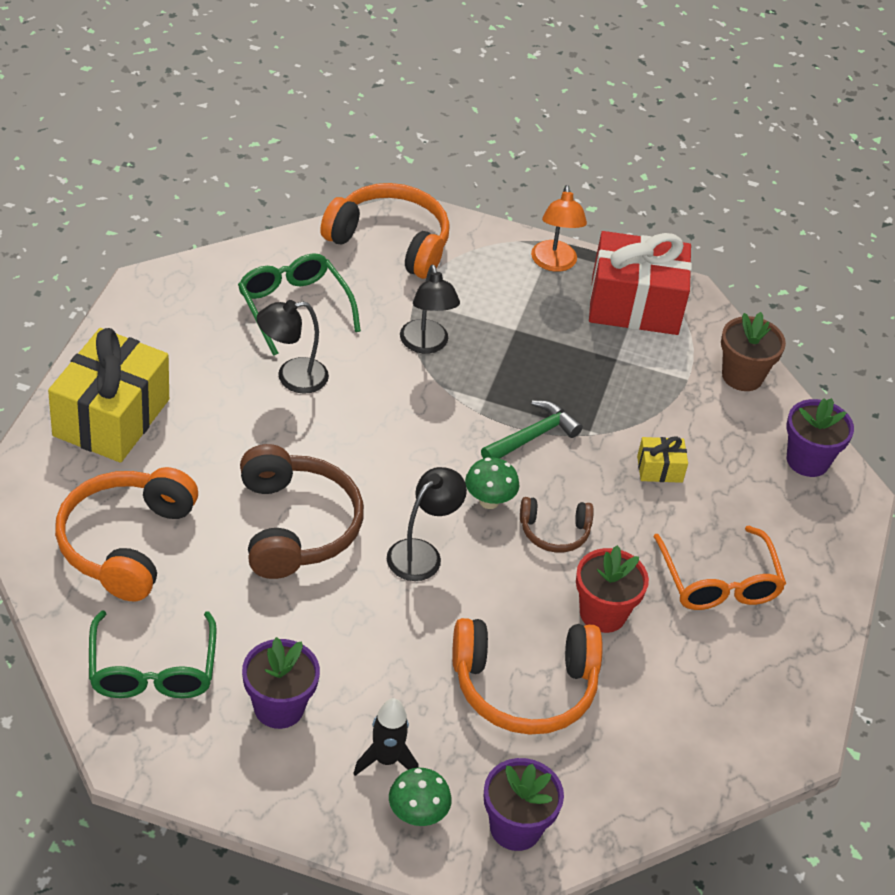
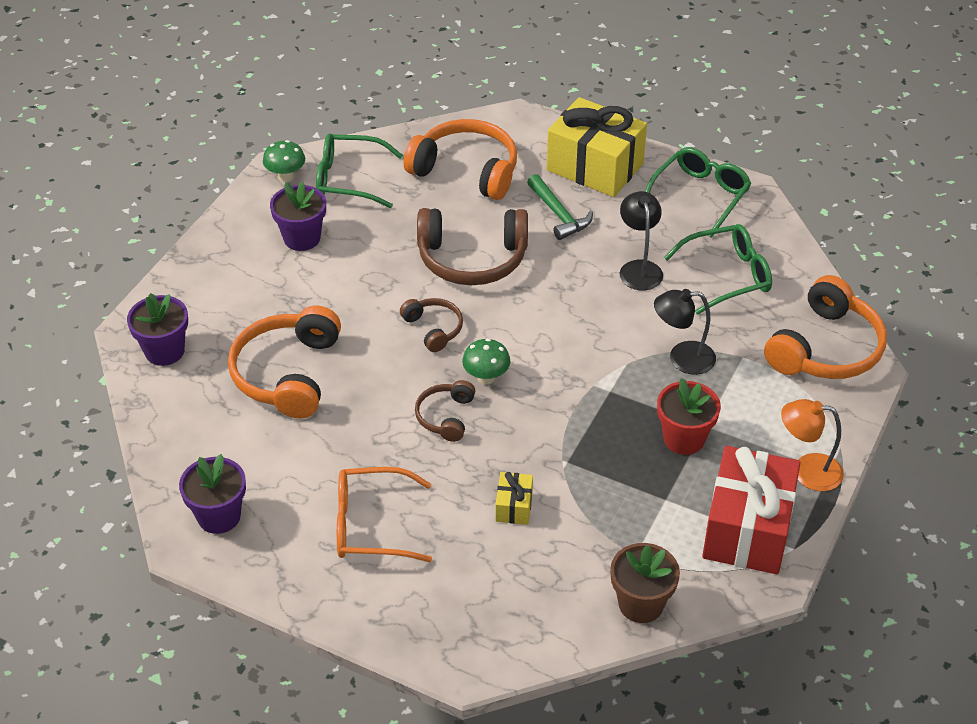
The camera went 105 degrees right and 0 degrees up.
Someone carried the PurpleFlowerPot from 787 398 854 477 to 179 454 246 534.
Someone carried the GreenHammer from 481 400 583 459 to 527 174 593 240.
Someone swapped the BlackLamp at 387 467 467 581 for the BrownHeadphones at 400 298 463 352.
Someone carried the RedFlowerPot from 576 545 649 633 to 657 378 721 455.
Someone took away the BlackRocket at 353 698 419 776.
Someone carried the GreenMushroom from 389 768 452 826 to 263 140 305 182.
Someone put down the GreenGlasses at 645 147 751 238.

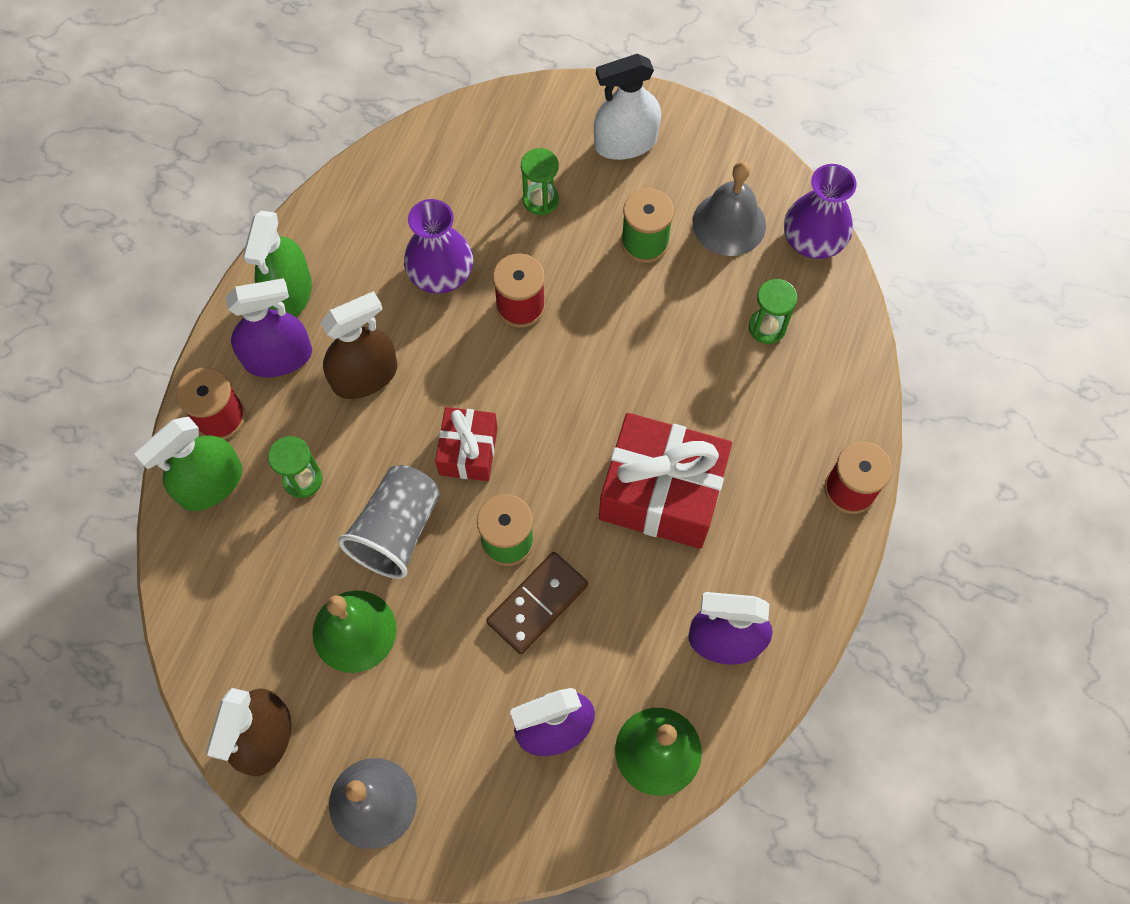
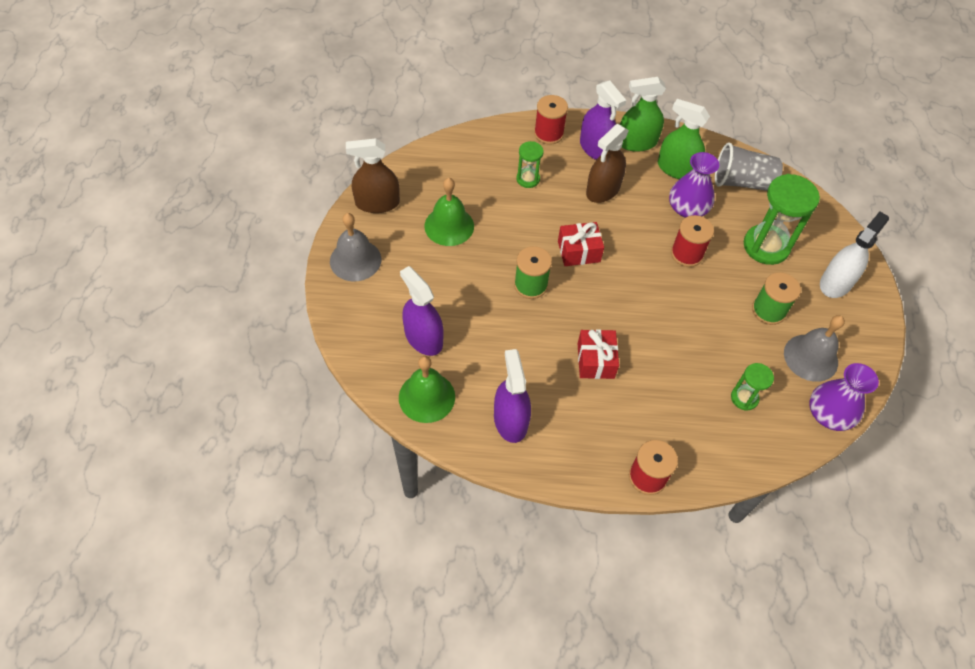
The camera went 70 degrees right and 10 degrees down.
Someone rotated the WhiteSprayBottle at 594 54 661 160 by 75 degrees clockwise.
Someone scaled the GreenHourglass at 521 148 559 215 by 1.88.
Someone rotated the BrownSprayBottle at 320 291 397 399 by 90 degrees clockwise.
Someone scaled the RedGift at 599 413 732 549 by 0.56.
Someone carried the GreenSprayBottle from 135 417 242 511 to 658 99 710 179.
Someone carried the GreyCup from 338 465 440 579 to 715 142 783 191.
Someone took away the BrownDomino at 486 552 588 654.

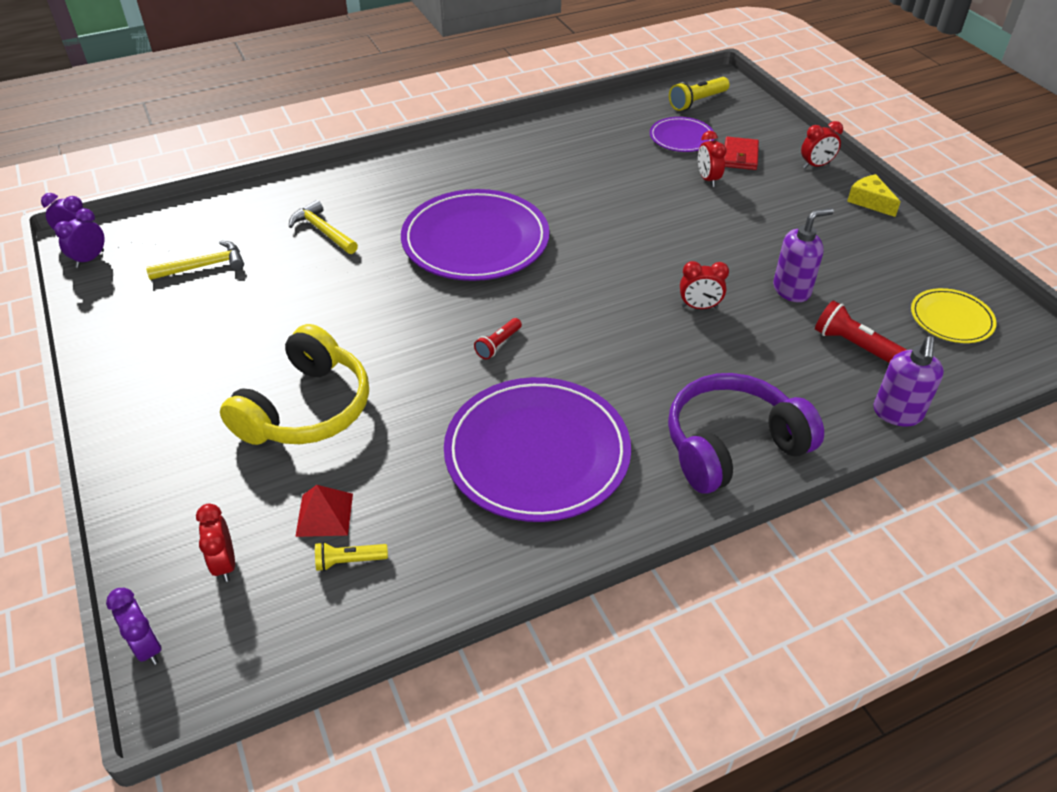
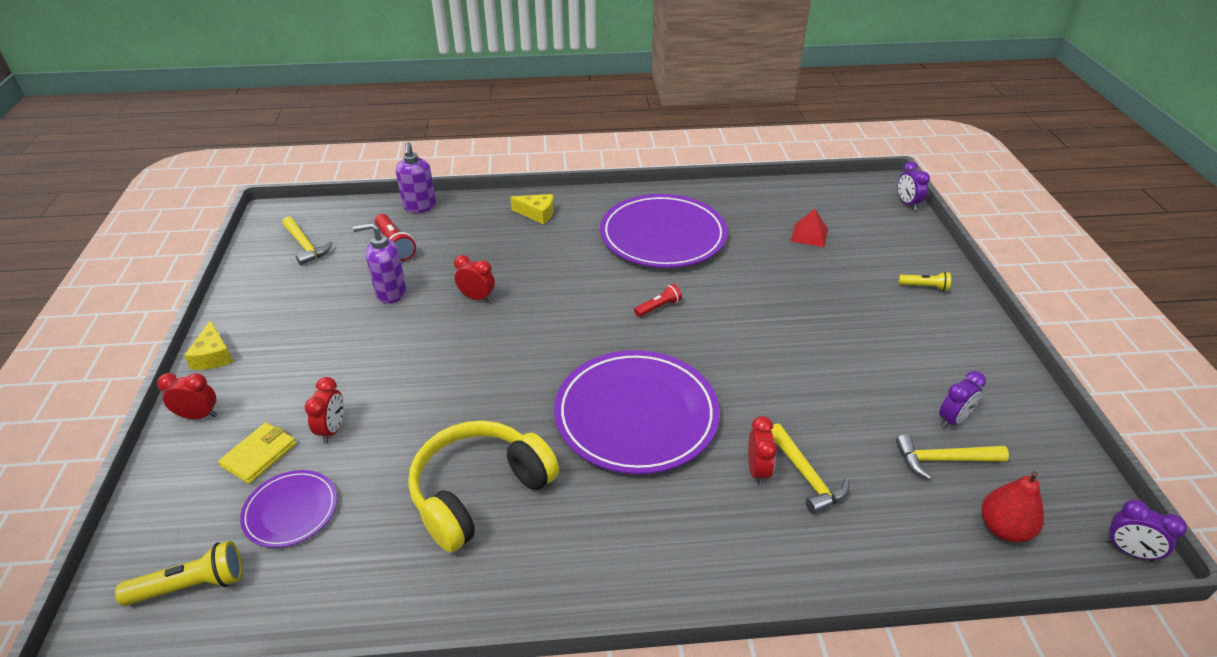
The camera went 160 degrees left and 5 degrees down.
Someone repainted the RedWallet at 724 137 759 170, which became the YellowWallet at 218 422 296 484.
Someone carried the PurpleClock from 54 208 105 268 to 939 371 986 429.
Someone swapped the YellowPlate at 911 288 997 343 for the YellowHammer at 282 217 332 265.
Someone carried the YellowHeadphones from 220 324 369 445 to 408 420 559 552.
Someone rotated the PurpleSoapDispenser at 873 336 944 427 by 135 degrees clockwise.
Someone swapped the PurpleHeadphones at 668 373 824 494 for the YellowCheese at 510 194 554 224.
Someone carried the RedClock from 196 504 235 582 to 748 416 777 486.
Someone carried the YellowFlashlight from 315 542 388 571 to 898 272 951 291.
Someone put down the RedPear at 981 471 1044 543.

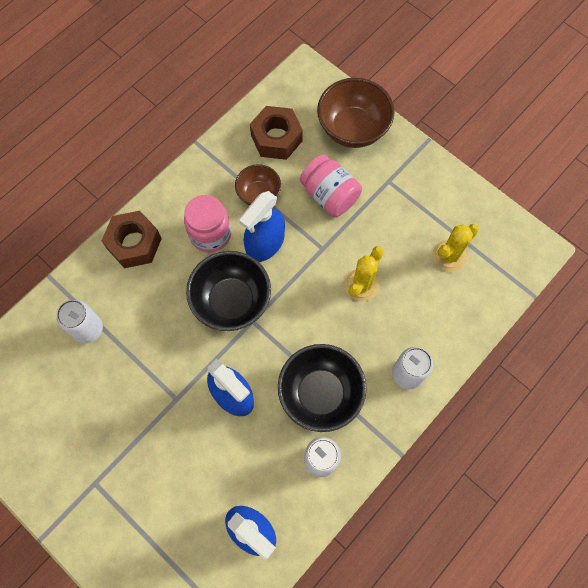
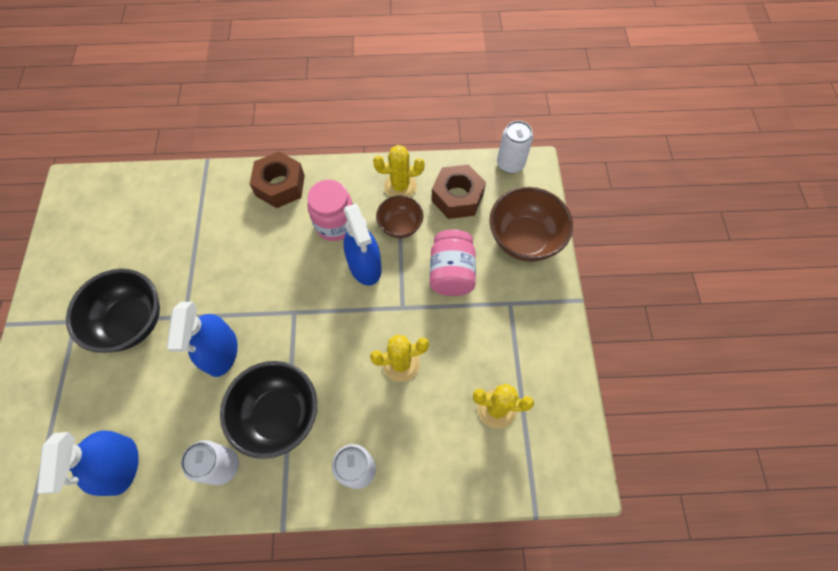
The camera went 45 degrees right and 5 degrees down.
Someone rotated the BlueSprayBottle at 239 191 285 262 by 105 degrees counterclockwise.
Someone carried the BlackBowl from 186 251 271 331 to 66 269 160 353.
Someone carried the WhiteCan from 57 300 103 344 to 497 121 533 173.
Someone put down the YellowCactus at 373 145 425 197.

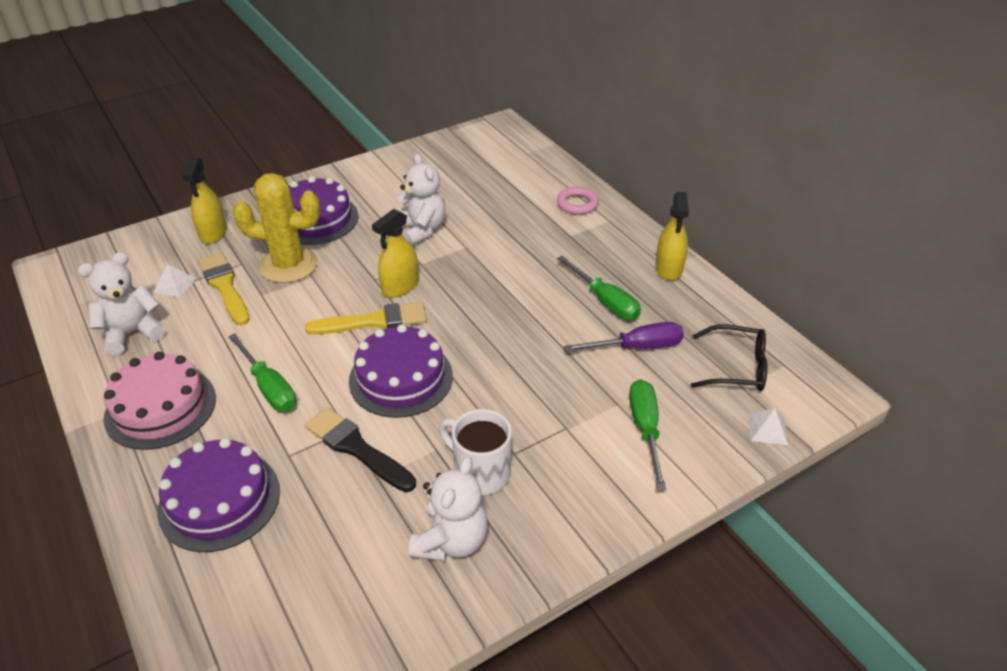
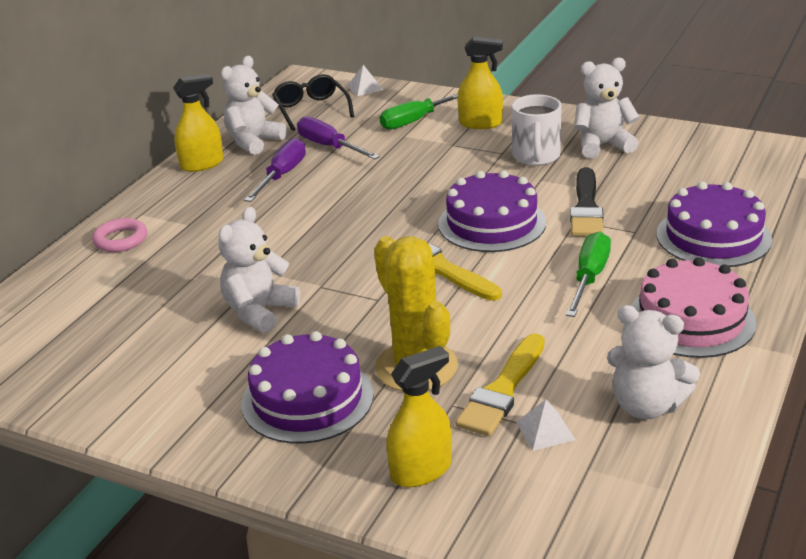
The camera went 120 degrees left and 10 degrees down.
Someone carried the YellowSprayBottle from 372 209 418 298 to 457 37 503 129.
Someone repainted the GreenScrewdriver at 557 256 641 320, which became the PurpleScrewdriver at 244 138 306 202.
Someone put down the WhiteTeddyBear at 221 56 287 155.

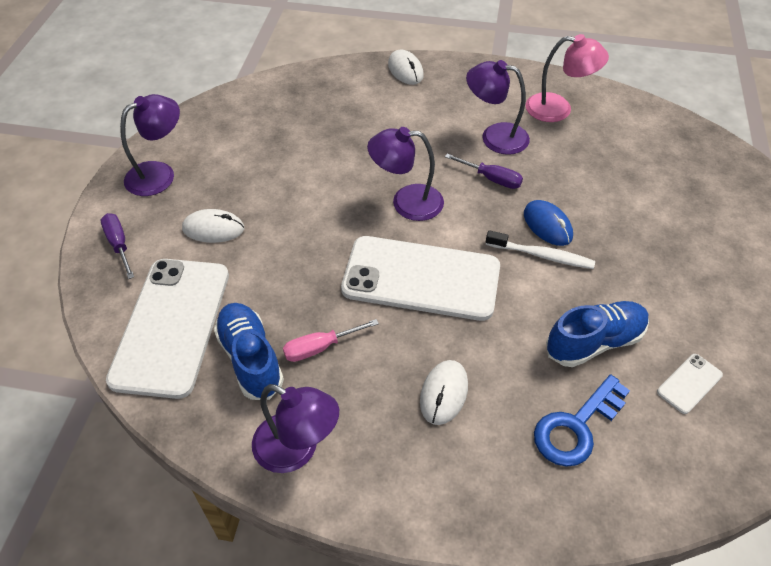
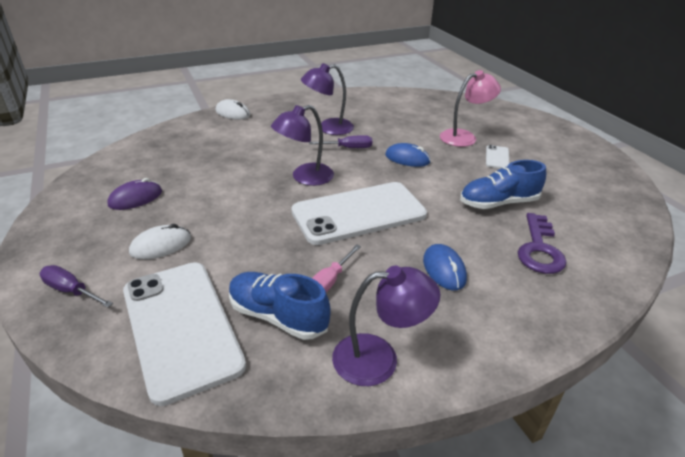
The camera went 35 degrees left and 15 degrees down.
Someone carried the PinkLamp from 525 34 609 122 to 440 70 501 147.
Someone took away the PurpleLamp at 120 94 180 196.
Someone took away the WhiteToothbrush at 486 230 595 269.
Someone rotated the BlueShoe at 546 301 649 367 by 135 degrees counterclockwise.
Someone carried the WhitePhone from 657 354 723 414 to 486 145 509 169.
Someone repainted the WhiteMouse at 420 360 468 425, which became the BlueMouse at 423 244 467 290.
Someone repainted the BlueKey at 534 374 630 467, which became the PurpleKey at 518 213 567 274.
Someone put down the PurpleMouse at 107 178 162 210.

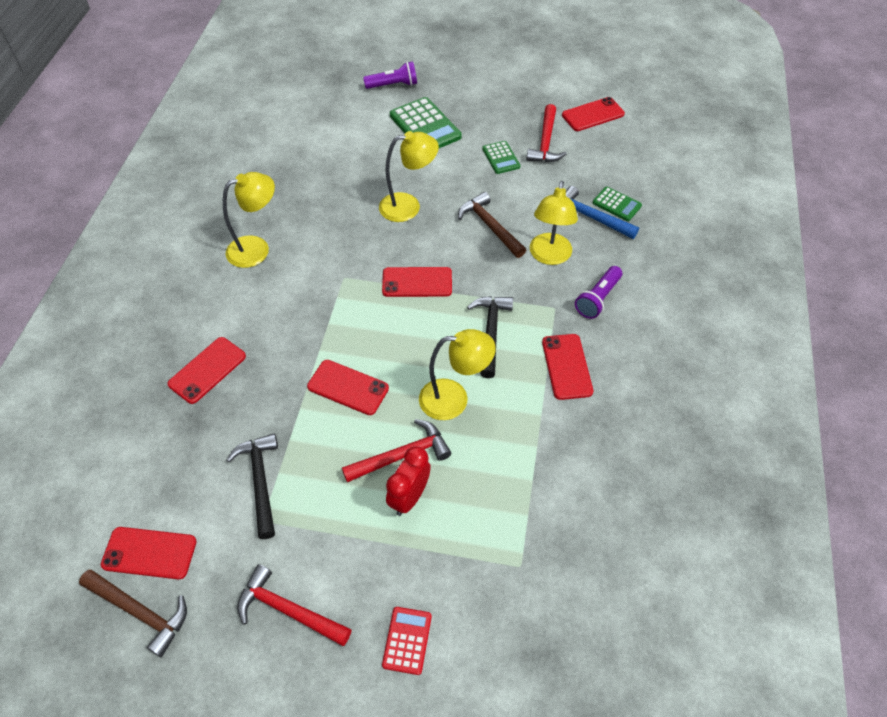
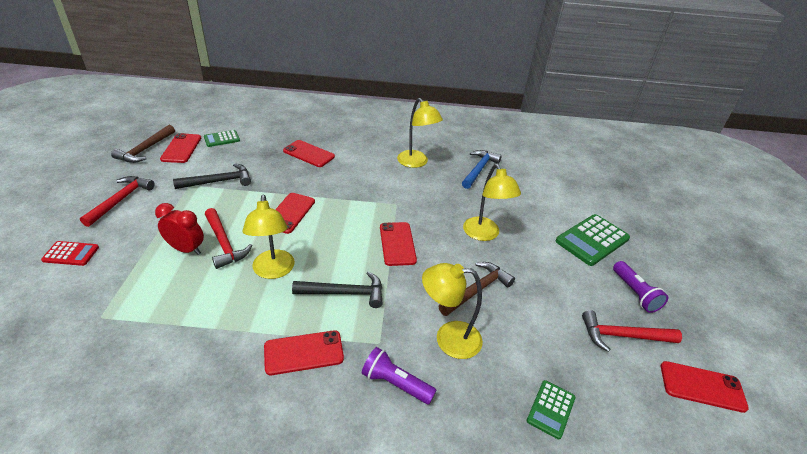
The camera went 80 degrees right and 15 degrees down.
Someone carried the PurpleFlashlight from 363 61 417 89 to 613 261 668 313.
Someone rotated the RedPhone at 562 97 625 131 by 45 degrees counterclockwise.
Someone carried the GreenCalculator from 482 141 521 174 to 204 130 240 147.
Someone carried the BlueHammer from 566 186 639 239 to 462 150 502 189.

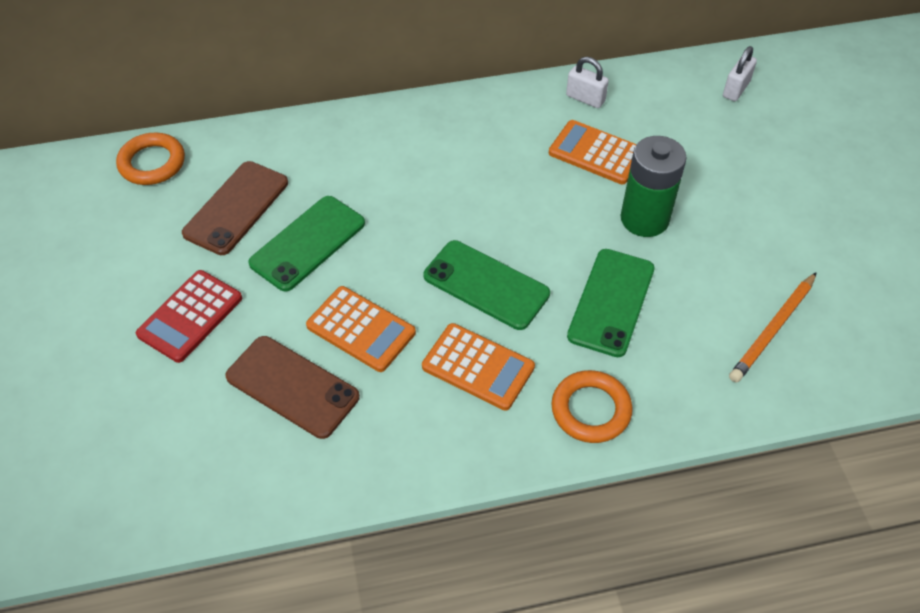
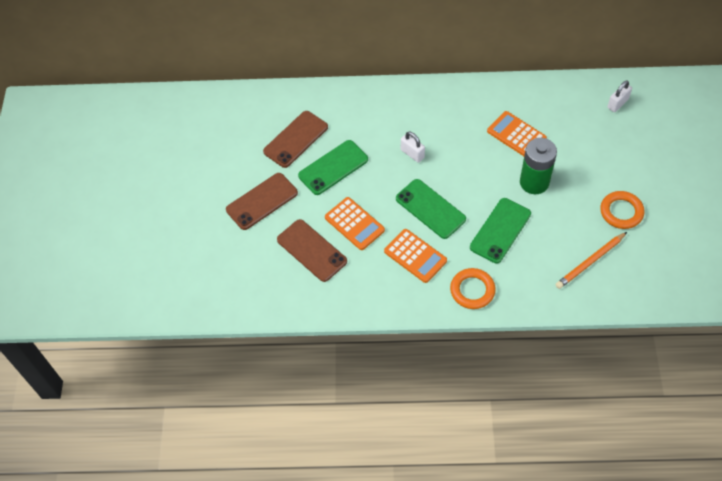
The camera went 15 degrees right and 5 degrees up.
Someone carried the WhitePadlock from 566 57 609 108 to 401 132 425 163.
Someone carried the OrangeRing from 116 133 185 185 to 600 191 644 229.
Someone swapped the RedCalculator at 136 270 242 363 for the BrownPhone at 226 173 298 230.

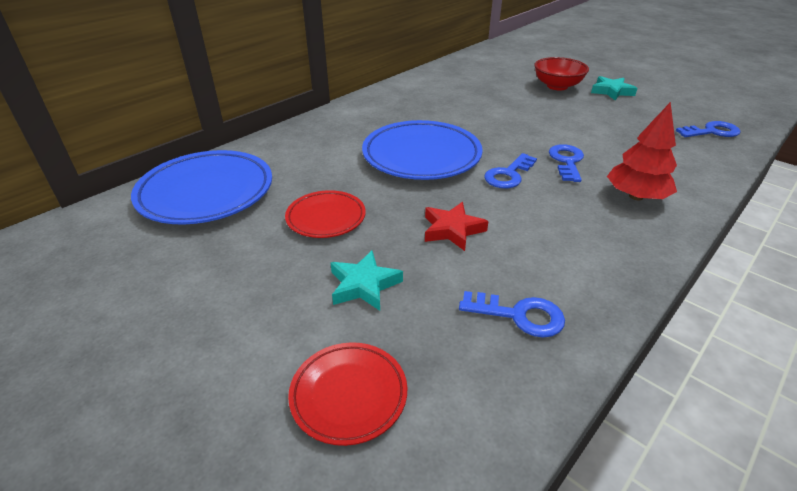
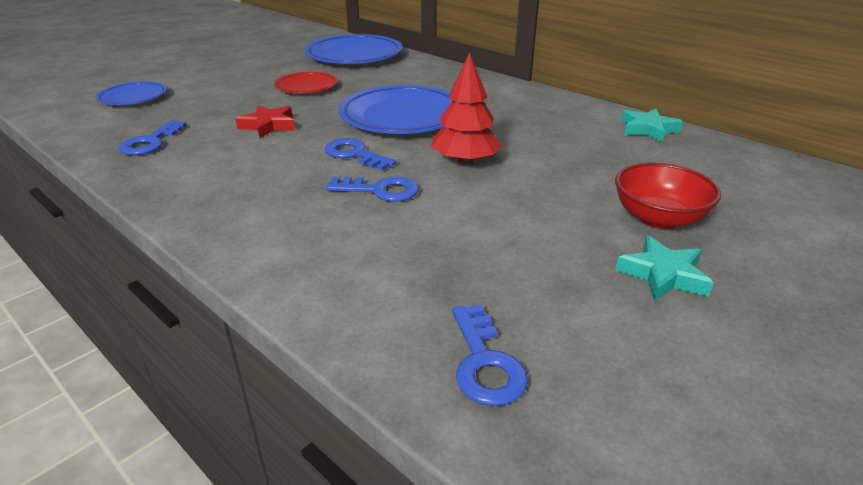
The camera went 90 degrees right and 5 degrees down.
Someone carried the RedTree from 607 102 677 200 to 431 52 502 165.
Someone carried the TurquoiseStar from 331 250 403 311 to 621 109 683 142.
Someone repainted the RedPlate at 288 342 407 446, which became the BluePlate at 96 81 167 105.

